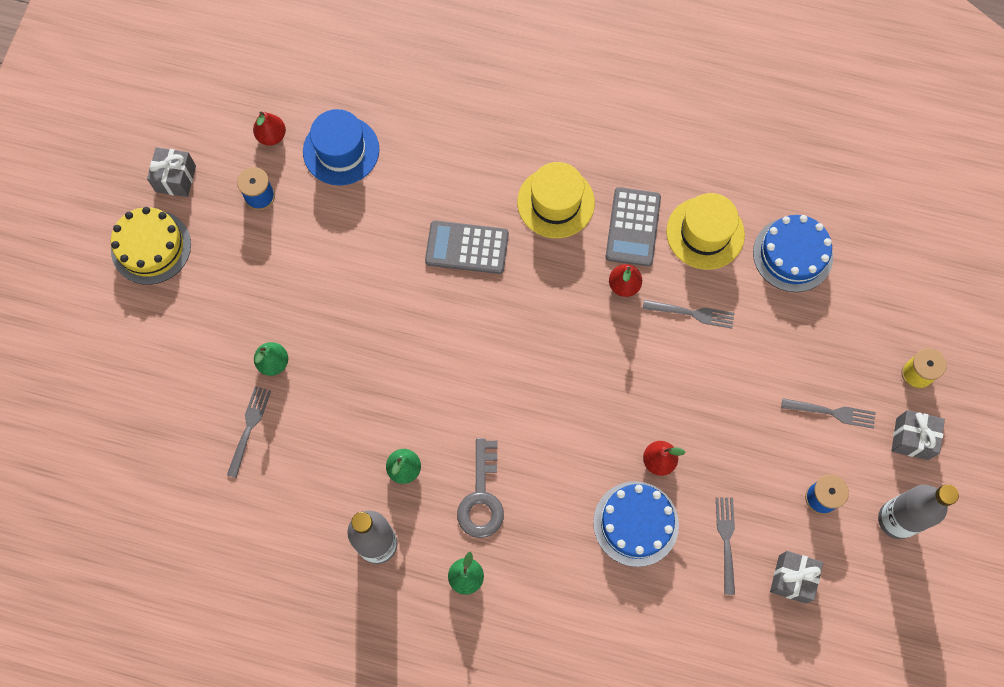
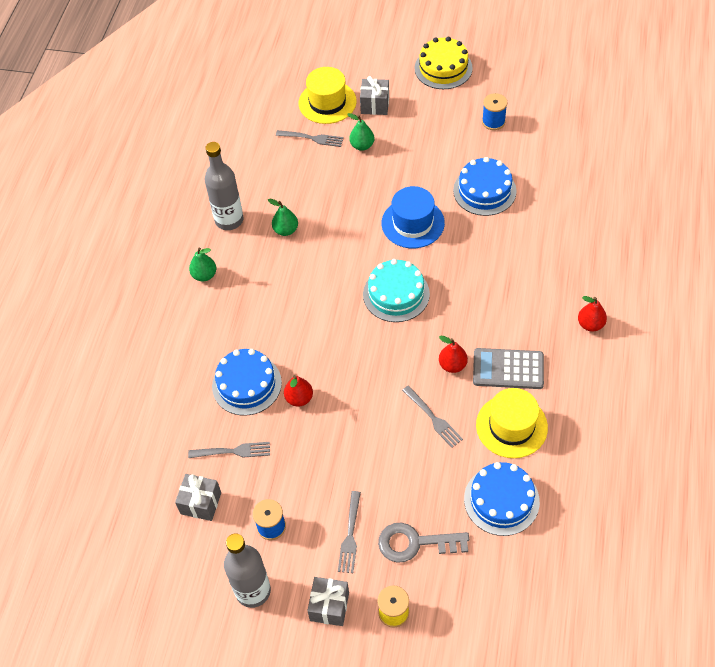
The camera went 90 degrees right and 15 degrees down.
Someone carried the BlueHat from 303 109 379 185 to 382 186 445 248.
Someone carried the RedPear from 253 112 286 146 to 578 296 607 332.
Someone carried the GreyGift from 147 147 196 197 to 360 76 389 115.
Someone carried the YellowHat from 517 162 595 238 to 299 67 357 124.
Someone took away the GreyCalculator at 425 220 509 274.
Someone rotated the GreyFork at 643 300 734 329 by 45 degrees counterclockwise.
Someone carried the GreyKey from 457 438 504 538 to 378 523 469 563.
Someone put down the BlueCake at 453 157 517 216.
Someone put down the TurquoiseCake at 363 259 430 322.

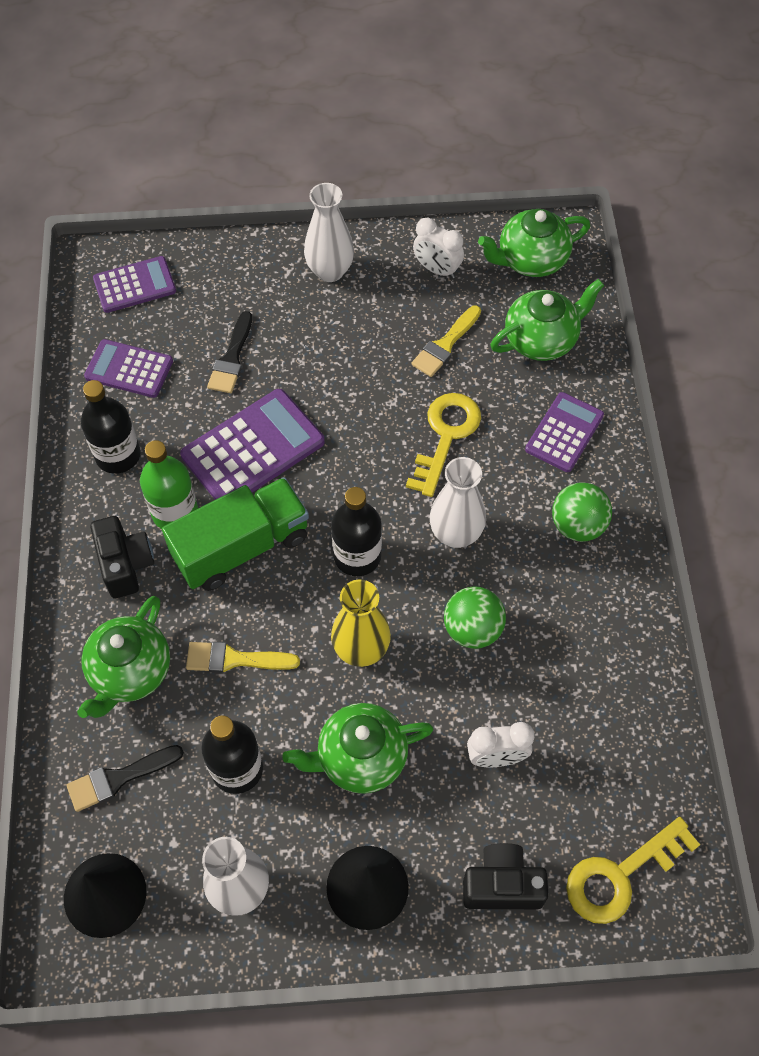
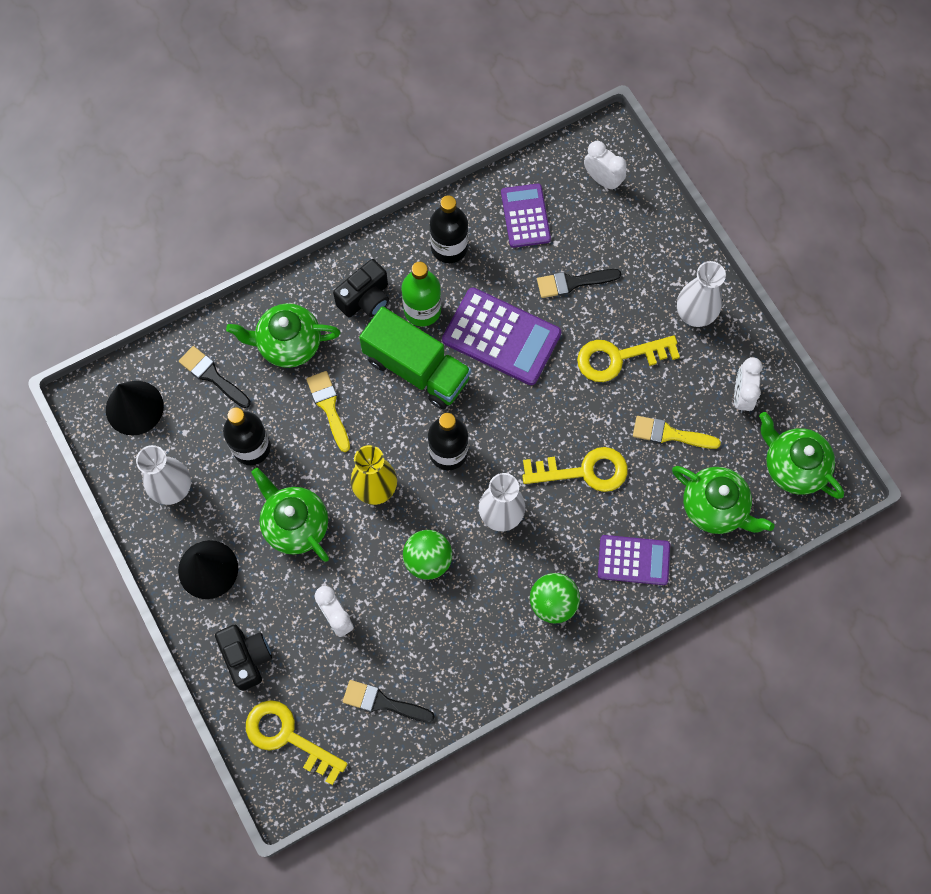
The camera went 65 degrees right and 10 degrees up.
Someone swapped the PurpleCalculator at 93 256 176 313 for the WhiteClock at 584 141 627 191.
Someone put down the YellowKey at 577 336 680 382.
Someone put down the BlackBrush at 343 680 435 722.

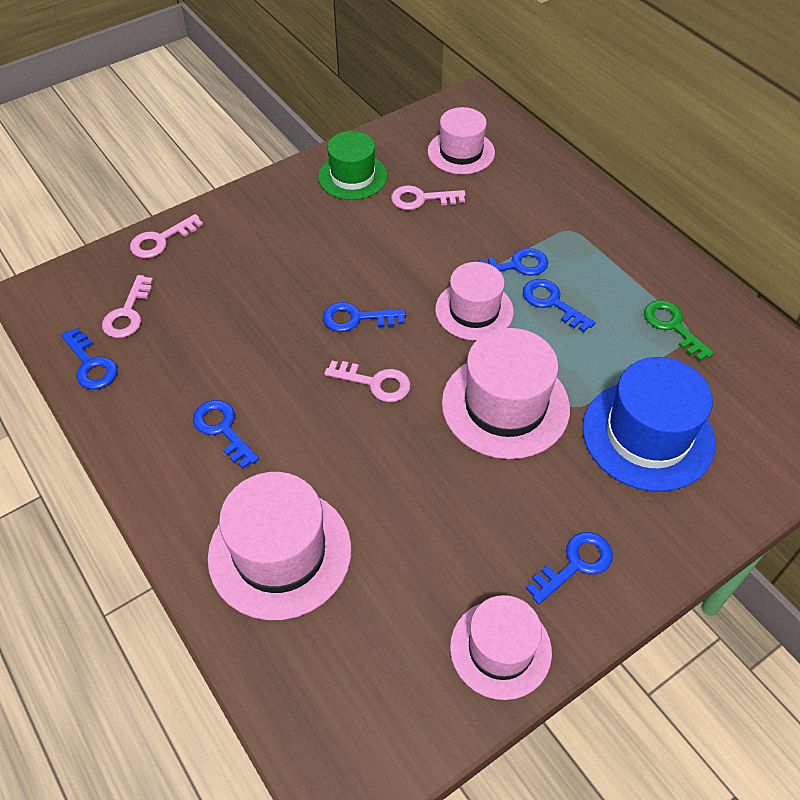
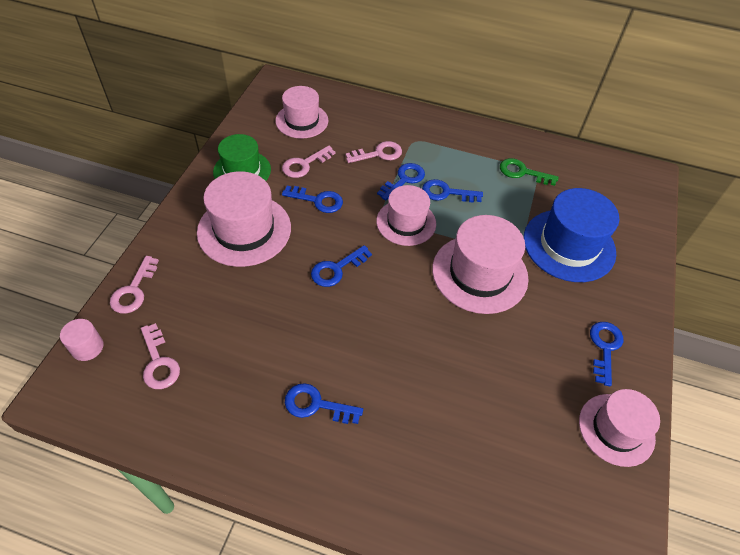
The camera went 40 degrees left and 0 degrees up.
Someone carried the BlueKey from 61 327 118 390 to 282 186 343 213.
Someone carried the PinkKey from 324 361 411 402 to 345 141 402 163.
Someone carried the PinkHat from 208 472 351 620 to 197 171 291 267.
Someone put down the PinkCylinder at 60 319 103 361.

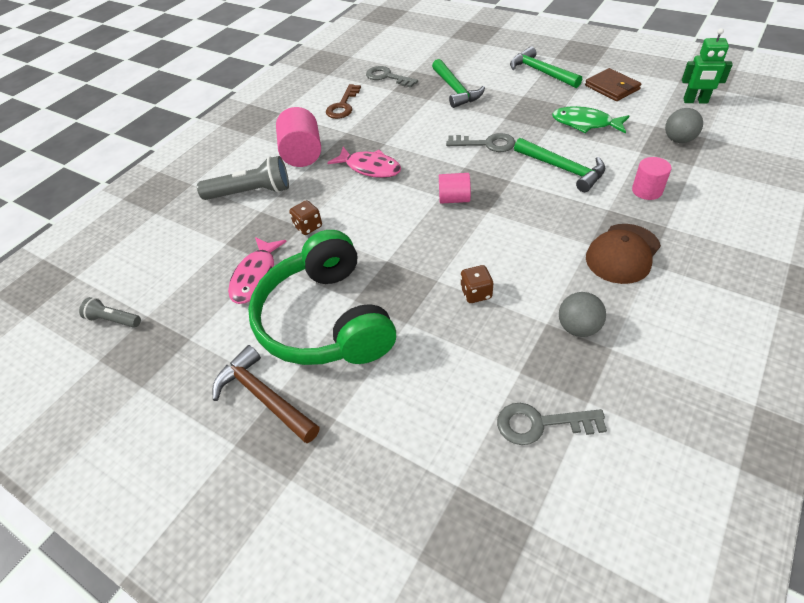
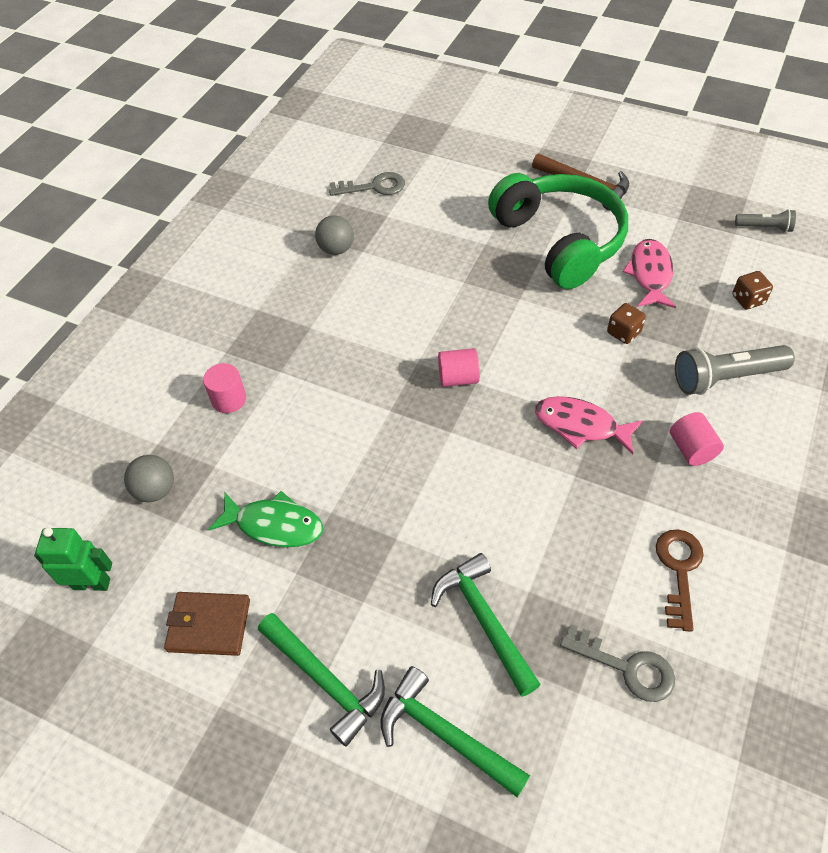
The camera went 170 degrees right and 5 degrees up.
Someone rotated the BrownWallet at 585 68 641 101 by 45 degrees counterclockwise.
Someone scaled the PinkCylinder at 276 107 321 167 by 0.62.
Someone took away the GreyKey at 446 133 515 152.
Someone carried the GreenHammer from 514 138 605 192 to 380 666 530 797.
Someone took away the BrownCap at 586 224 661 284.
Someone carried the BrownDice from 460 265 493 303 to 732 271 773 309.

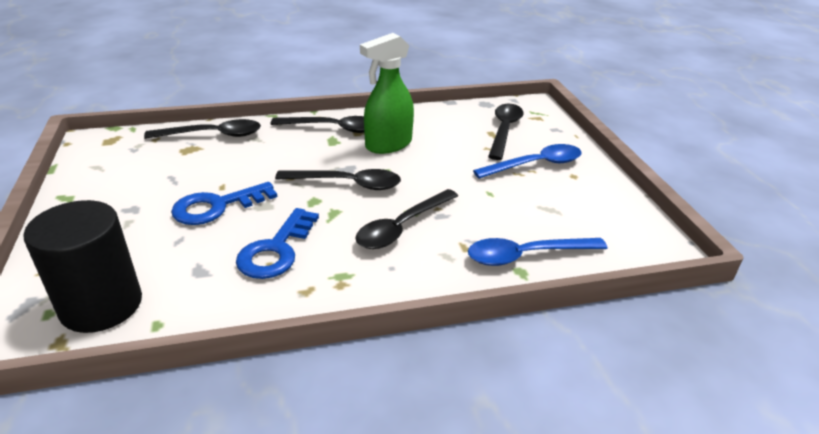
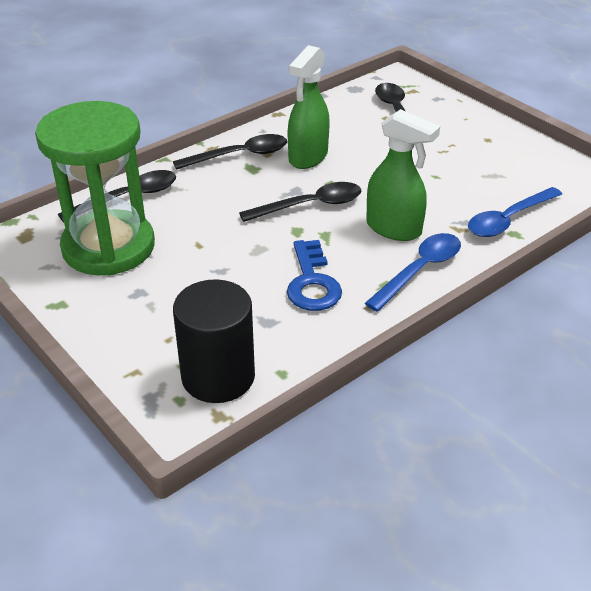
The camera went 25 degrees left and 5 degrees up.
Someone carried the BlueSpoon from 473 144 581 179 to 365 233 461 312.
Someone took away the BlueKey at 171 182 277 225.
Someone swapped the BlackSpoon at 356 189 458 249 for the GreenSprayBottle at 366 109 440 241.
Someone put down the GreenHourglass at 35 101 155 275.

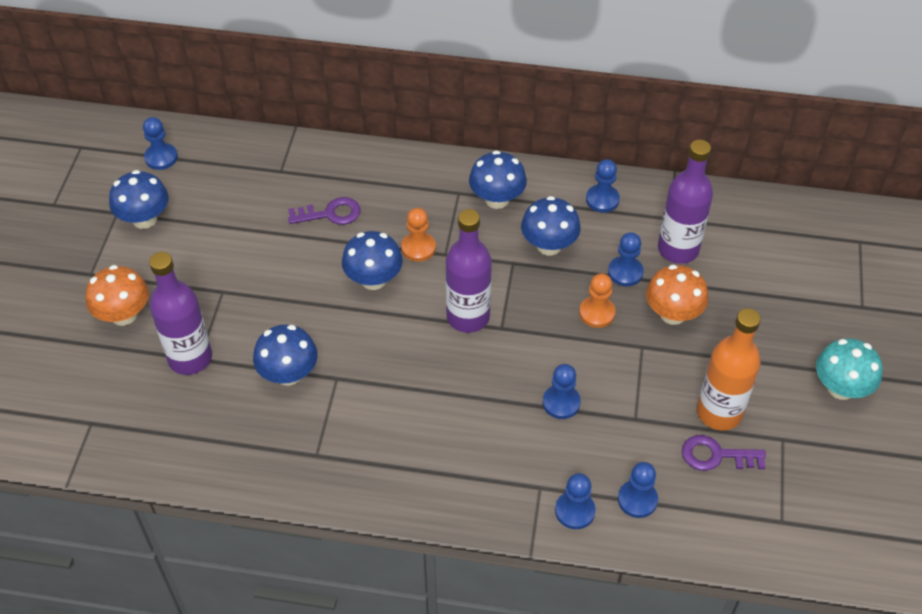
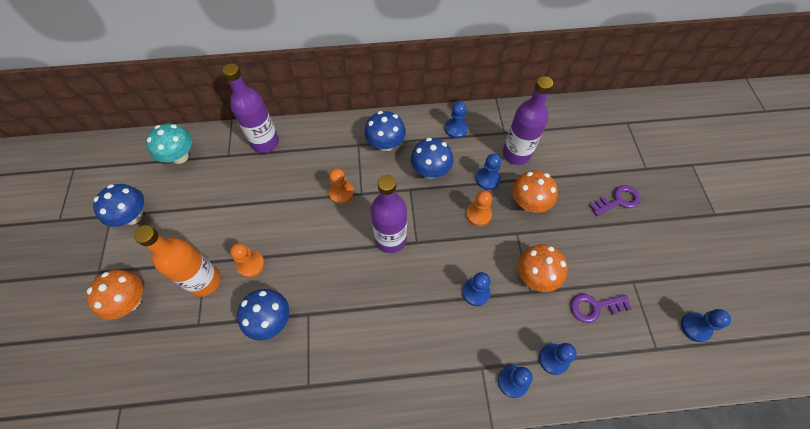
The camera went 15 degrees left and 10 degrees up.
Someone carried the BluePawn from 143 117 178 170 to 681 309 731 342.
Someone carried the PurpleKey from 288 197 361 225 to 589 185 641 216.
Someone took away the BlueMushroom at 342 231 403 290.
Someone carried the PurpleBottle from 149 252 212 375 to 222 63 279 153.
Someone carried the OrangeBottle from 697 308 761 430 to 134 225 221 297.
Someone carried the TurquoiseMushroom from 816 338 883 400 to 146 124 192 164.
Someone put down the OrangePawn at 230 243 265 278.
Someone put down the OrangeMushroom at 518 244 568 292.

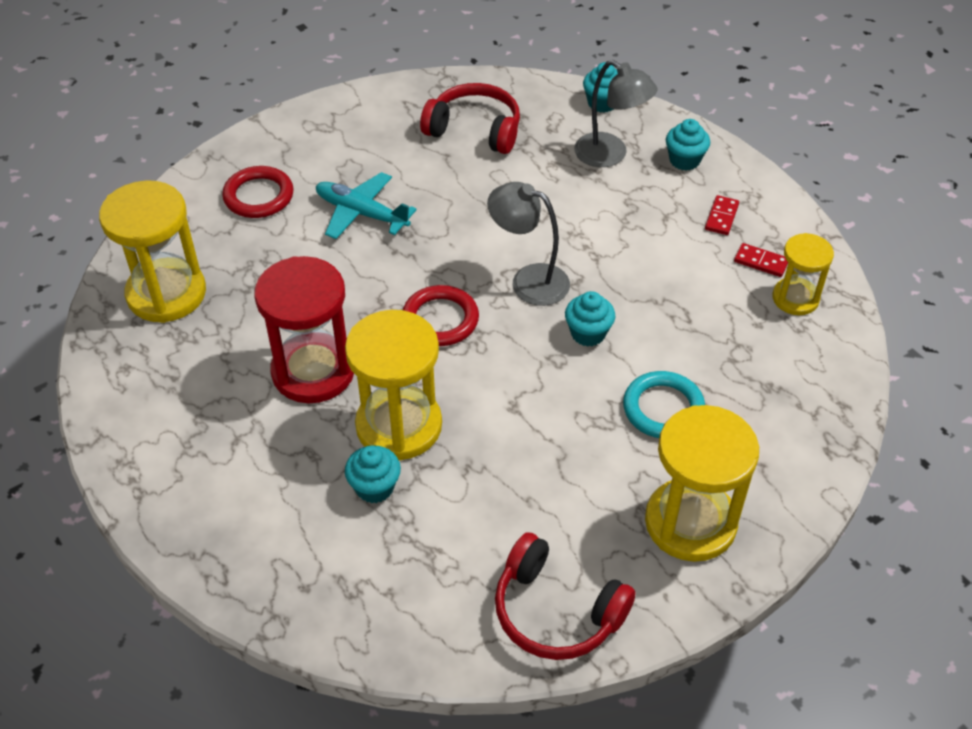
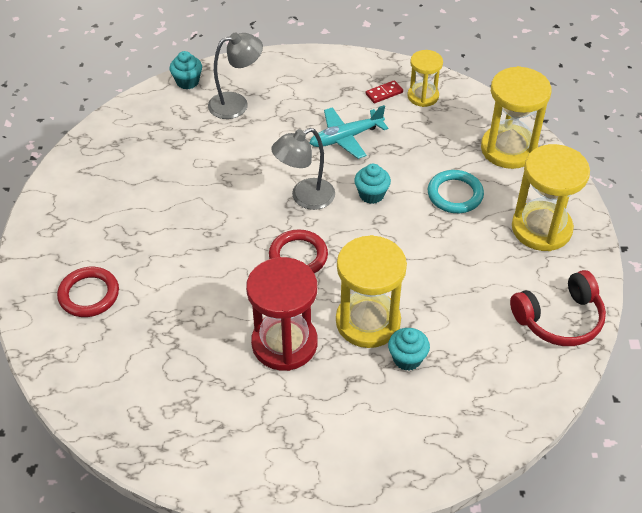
The camera went 55 degrees left and 0 degrees up.
Someone took away the RedHeadphones at 420 83 520 154.
Someone took away the TurquoiseCupcake at 666 119 710 171.
Someone carried the TurquoisePlane from 316 172 417 239 to 310 105 388 159.
Someone carried the YellowHourglass from 99 180 206 323 to 481 66 552 169.
Someone took away the RedDomino at 705 195 739 235.

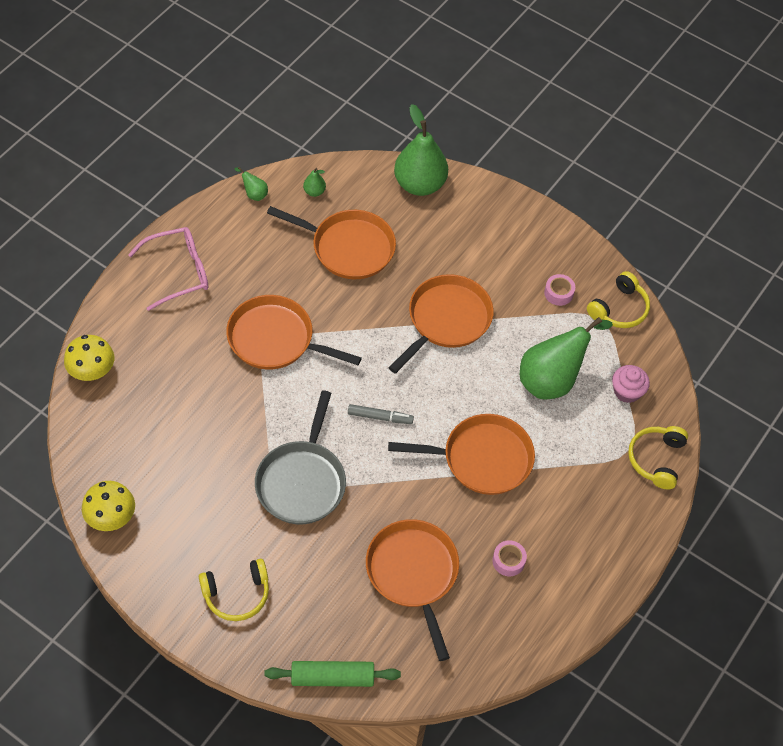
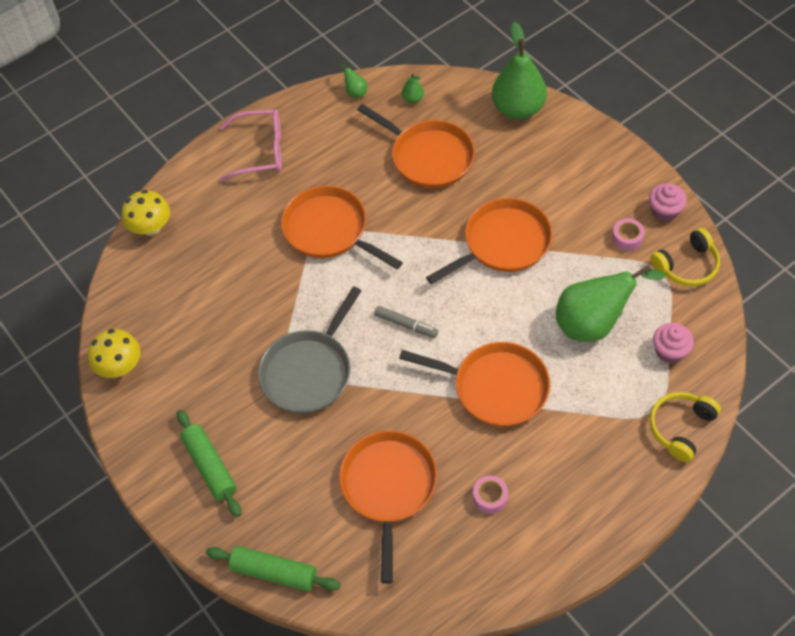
The camera went 25 degrees right and 0 degrees up.
Someone swapped the YellowHeadphones at 199 559 269 621 for the GreenRollingPin at 177 410 241 517.
Someone put down the PinkCupcake at 649 183 687 222.

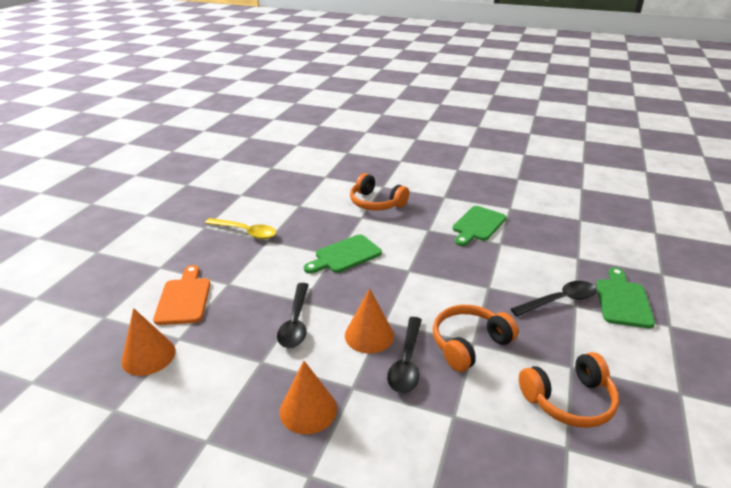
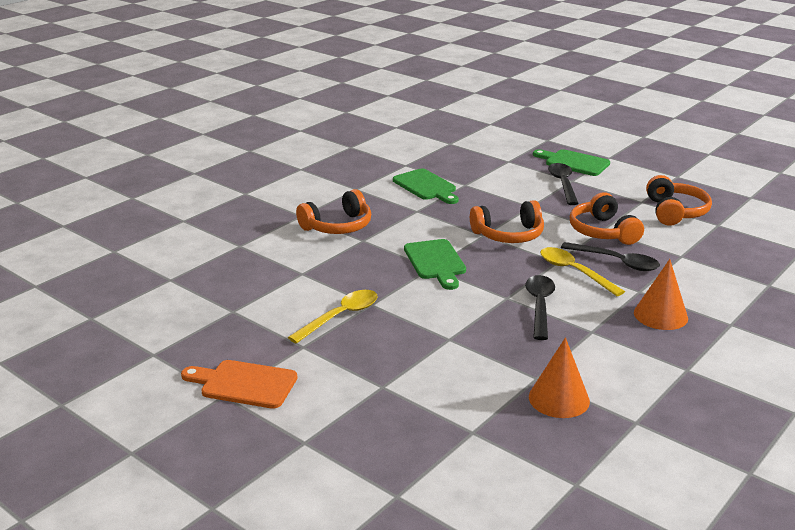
The camera went 70 degrees left and 5 degrees down.
Someone carried the OrangeCuttingBoard from 153 265 211 325 to 181 360 298 409.
Someone rotated the BlackSpoon at 277 283 309 348 by 105 degrees counterclockwise.
Someone swapped the OrangeCone at 345 288 394 354 for the YellowSpoon at 540 247 625 296.
Someone put down the OrangeHeadphones at 470 200 544 243.

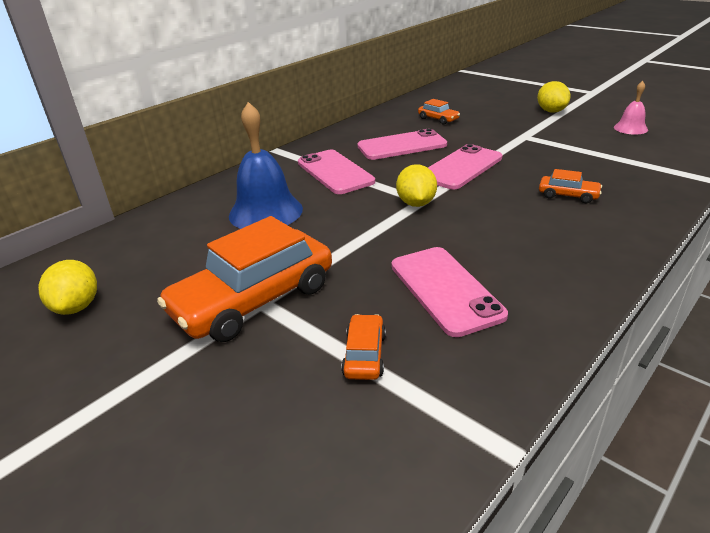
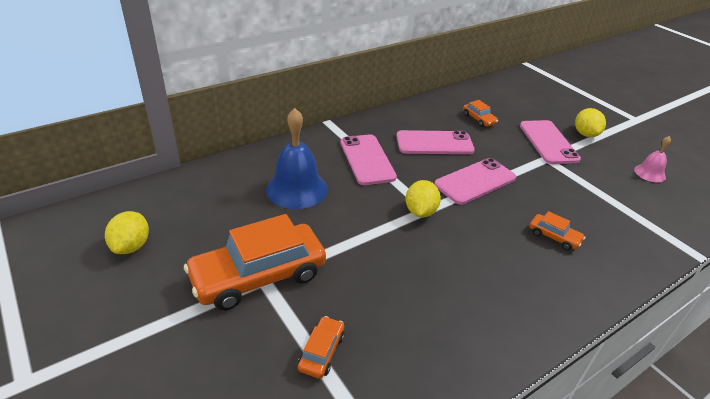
The camera went 10 degrees right and 5 degrees up.
Someone carried the PinkPhone from 392 247 508 337 to 520 120 581 164.

